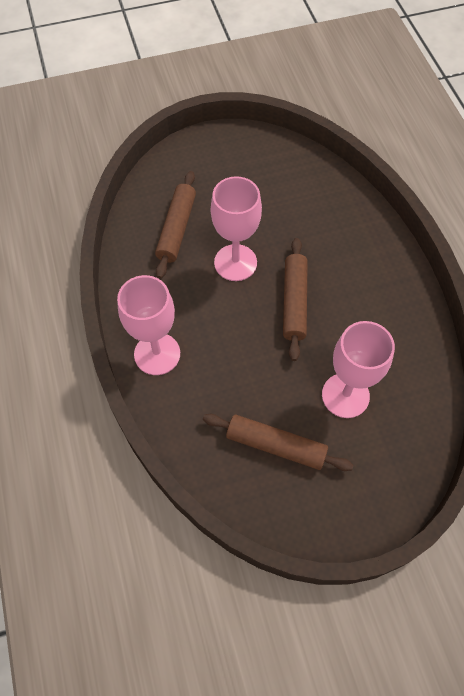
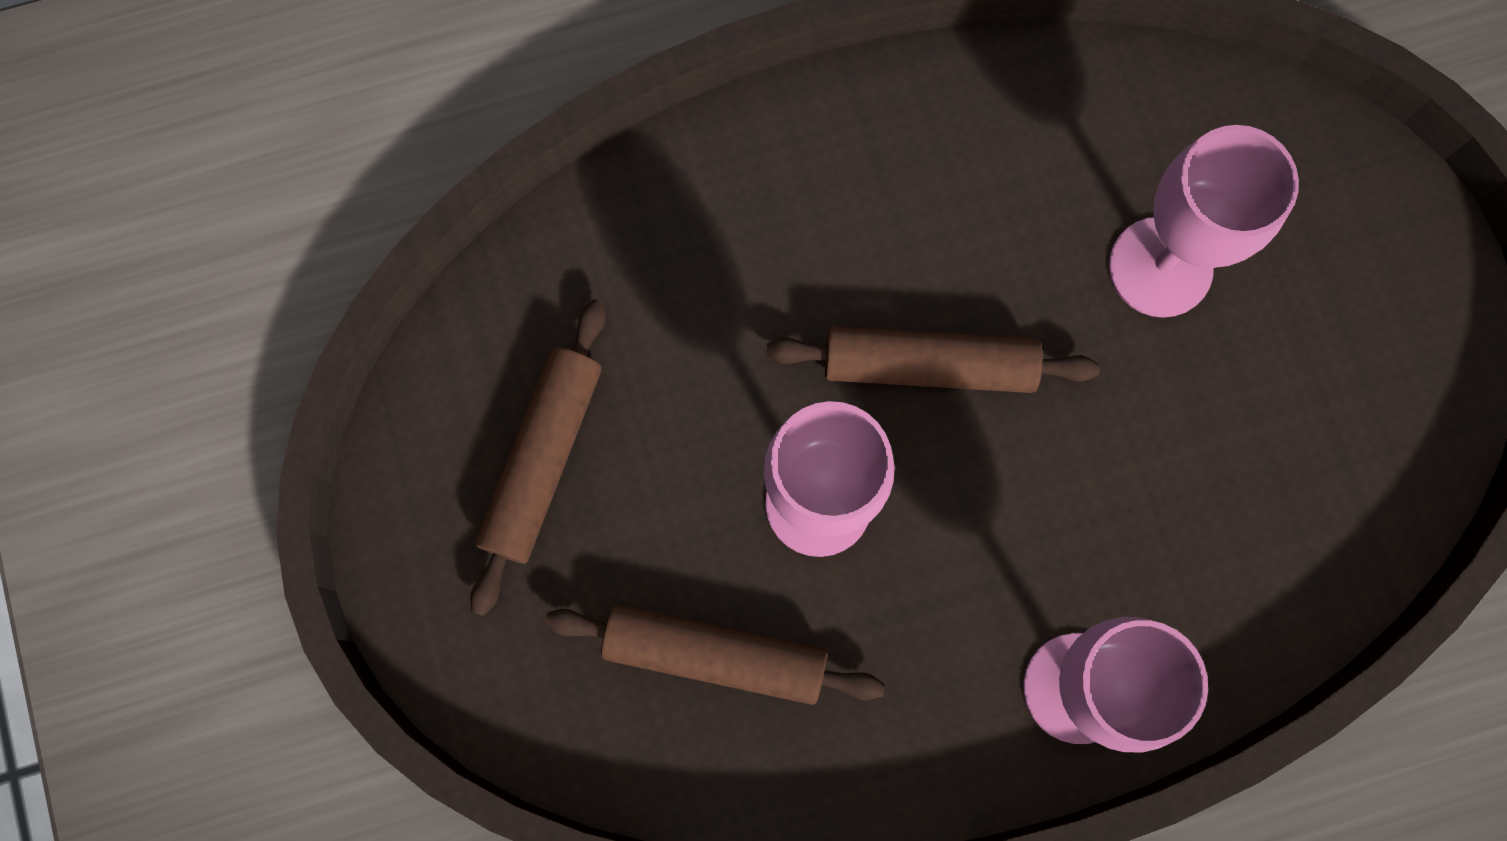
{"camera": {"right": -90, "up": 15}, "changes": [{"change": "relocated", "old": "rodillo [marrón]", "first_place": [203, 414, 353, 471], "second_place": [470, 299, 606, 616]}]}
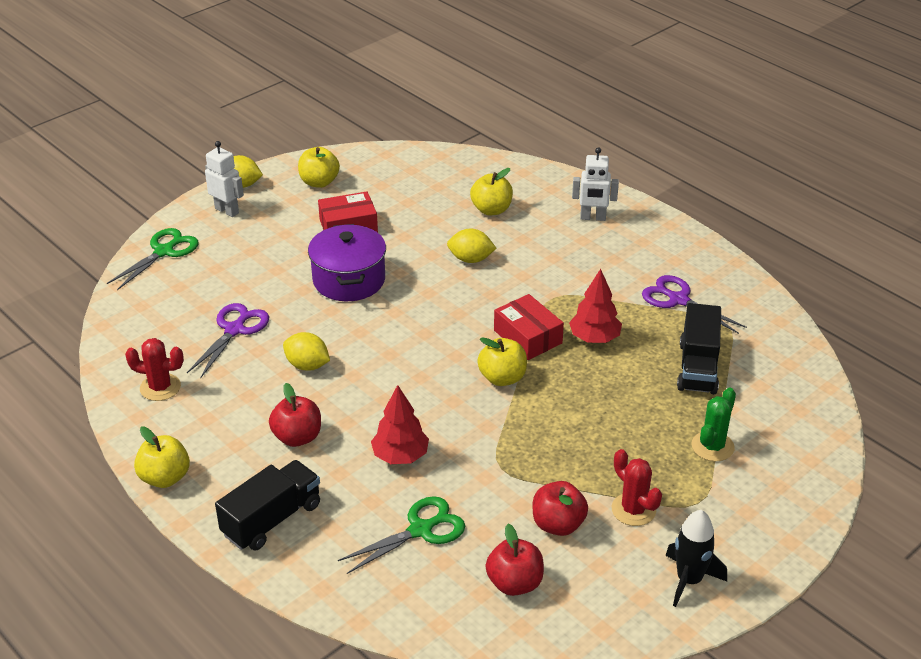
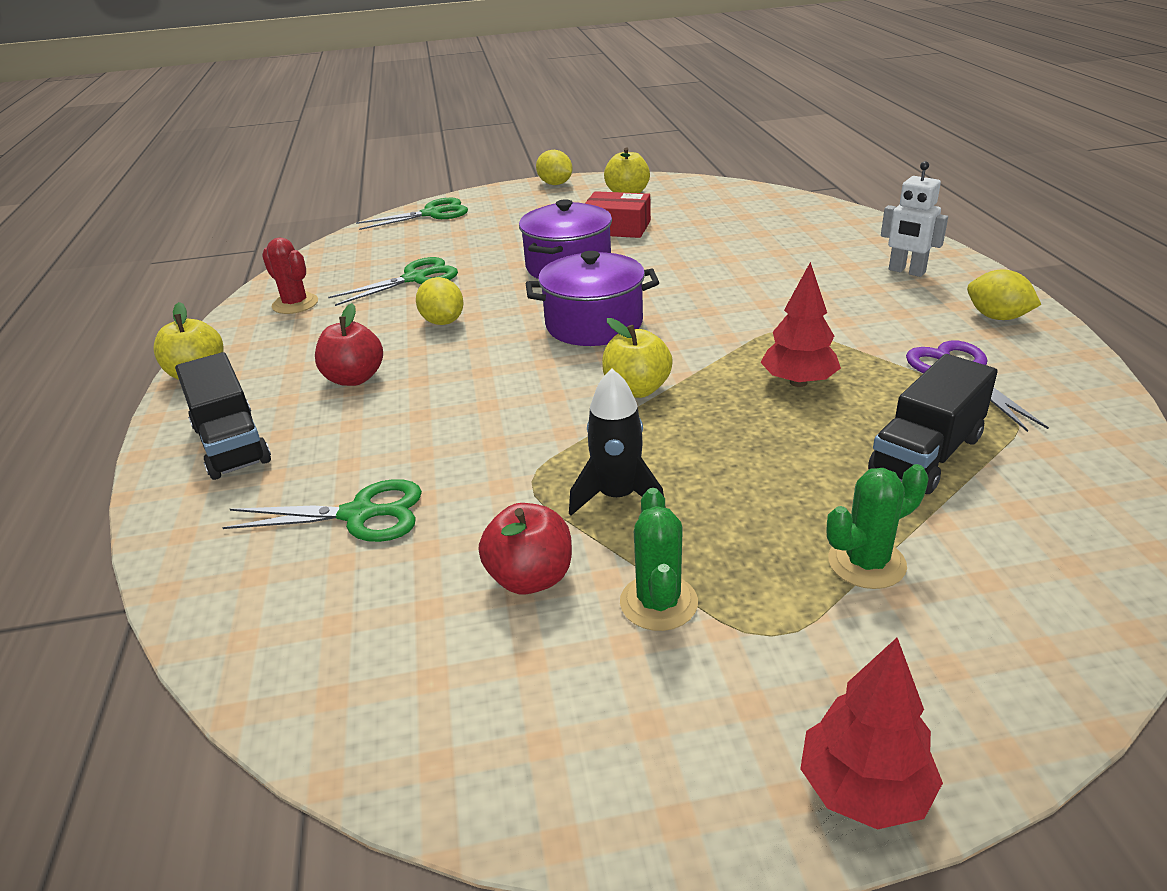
{"camera": {"right": 35, "up": -5}, "changes": [{"change": "colour", "old": "tijeras [morado]", "new": "tijeras [verde]", "first_place": [187, 303, 269, 379], "second_place": [328, 257, 458, 306]}, {"change": "missing", "old": "robot [blanco]", "first_place": [205, 141, 244, 217]}, {"change": "spun", "old": "camión [negro]", "first_place": [215, 460, 320, 550], "second_place": [175, 352, 271, 480], "degrees": 75}, {"change": "relocated", "old": "árbol [rojo]", "first_place": [371, 385, 429, 464], "second_place": [800, 638, 943, 830]}, {"change": "relocated", "old": "limón [amarillo]", "first_place": [447, 228, 497, 263], "second_place": [967, 270, 1041, 320]}, {"change": "missing", "old": "manzana [amarillo]", "first_place": [470, 168, 513, 215]}, {"change": "missing", "old": "manzana [rojo]", "first_place": [486, 524, 544, 596]}, {"change": "missing", "old": "caja [rojo]", "first_place": [494, 294, 564, 360]}, {"change": "colour", "old": "cactus [rojo]", "new": "cactus [verde]", "first_place": [611, 449, 662, 526], "second_place": [620, 488, 698, 631]}, {"change": "relocated", "old": "cohete [negro]", "first_place": [666, 510, 727, 607], "second_place": [569, 369, 666, 516]}, {"change": "appeared", "new": "olla [morado]", "second_place": [526, 251, 659, 346]}]}
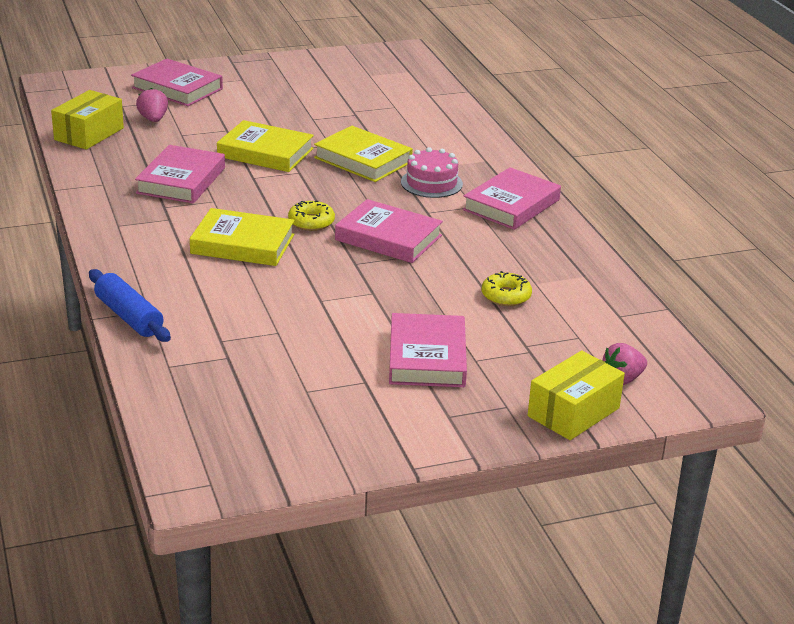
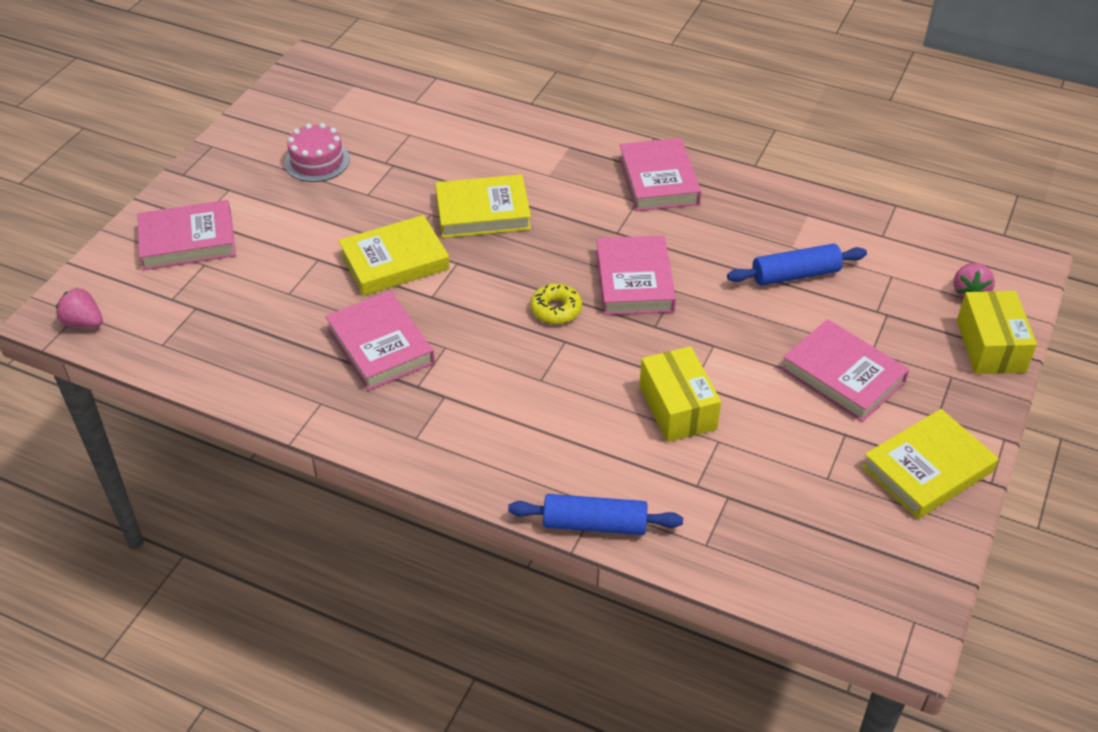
{"camera": {"right": -45, "up": 15}, "changes": [{"change": "relocated", "old": "caja [amarillo]", "first_place": [51, 90, 124, 150], "second_place": [640, 346, 721, 442]}, {"change": "relocated", "old": "fresa [rosa]", "first_place": [136, 88, 168, 122], "second_place": [56, 288, 103, 328]}, {"change": "relocated", "old": "libro [amarillo]", "first_place": [190, 208, 294, 266], "second_place": [862, 409, 999, 519]}, {"change": "spun", "old": "libro [rosa]", "first_place": [335, 199, 443, 263], "second_place": [596, 235, 676, 315], "degrees": -75}, {"change": "relocated", "old": "tarta [rosa]", "first_place": [401, 147, 463, 198], "second_place": [285, 123, 350, 182]}, {"change": "exchanged", "old": "rosquilla [amarillo]", "new": "rodillo [azul]", "first_place": [482, 271, 532, 306], "second_place": [727, 244, 867, 286]}]}
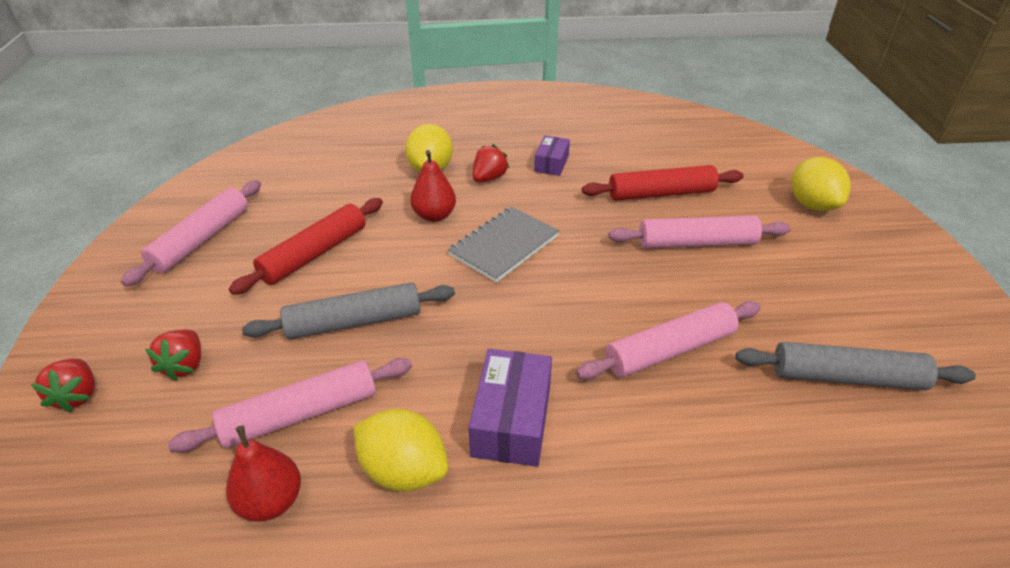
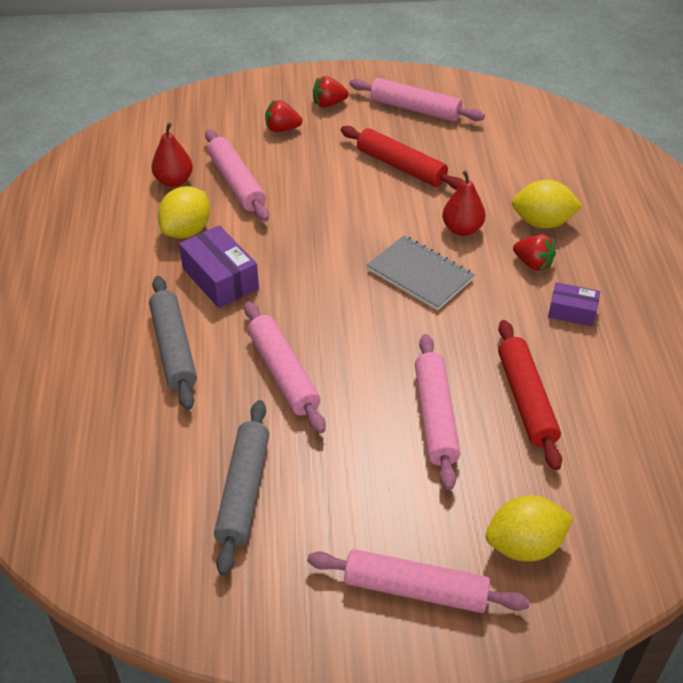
{"camera": {"right": 90, "up": 5}, "changes": [{"change": "relocated", "old": "fresa [rojo]", "first_place": [31, 358, 95, 413], "second_place": [313, 76, 349, 108]}, {"change": "relocated", "old": "rodillo [gris]", "first_place": [242, 282, 455, 340], "second_place": [149, 276, 197, 410]}, {"change": "spun", "old": "caja [morado]", "first_place": [469, 349, 552, 467], "second_place": [179, 225, 259, 308], "degrees": 45}, {"change": "appeared", "new": "rodillo [rosa]", "second_place": [307, 549, 530, 613]}]}
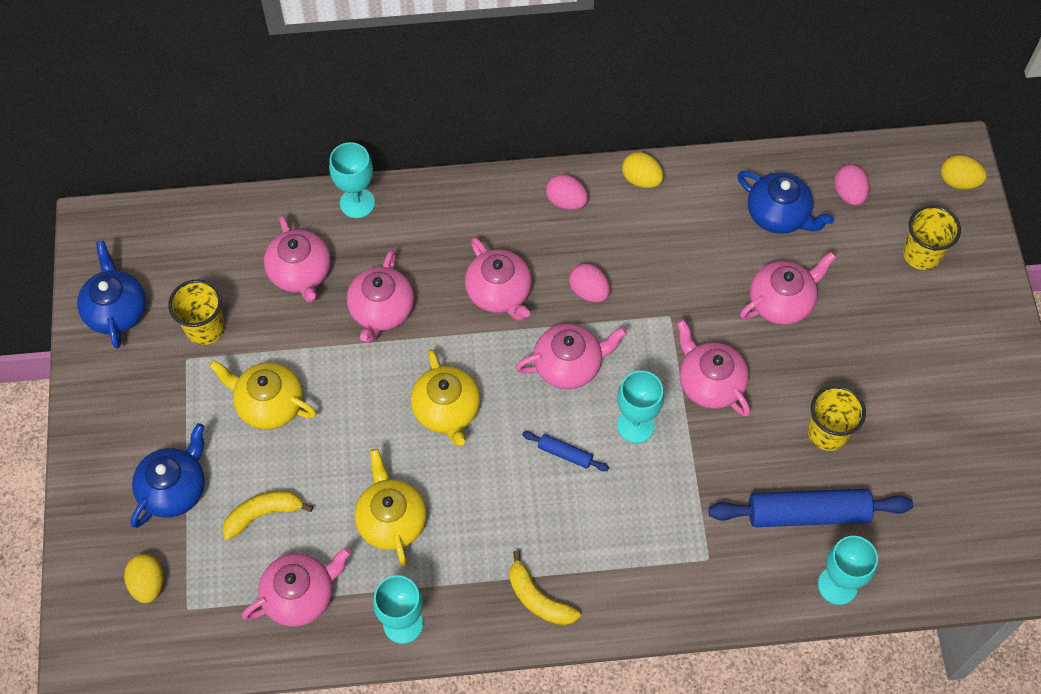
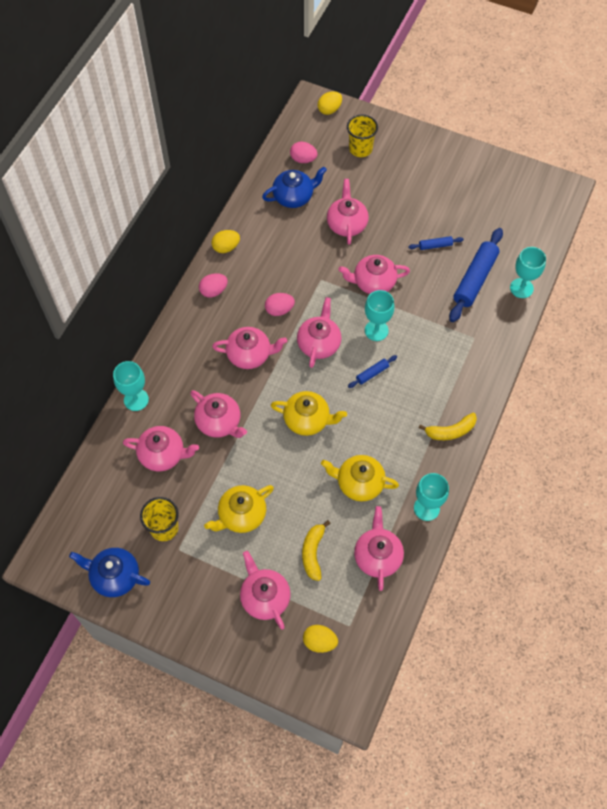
{"camera": {"right": -60, "up": 0}, "changes": [{"change": "colour", "old": "tetera [azul]", "new": "tetera [rosa]", "first_place": [131, 423, 205, 528], "second_place": [240, 551, 291, 629]}, {"change": "exchanged", "old": "vaso [amarillo]", "new": "rodillo [azul]", "first_place": [808, 385, 866, 451], "second_place": [408, 236, 464, 250]}]}
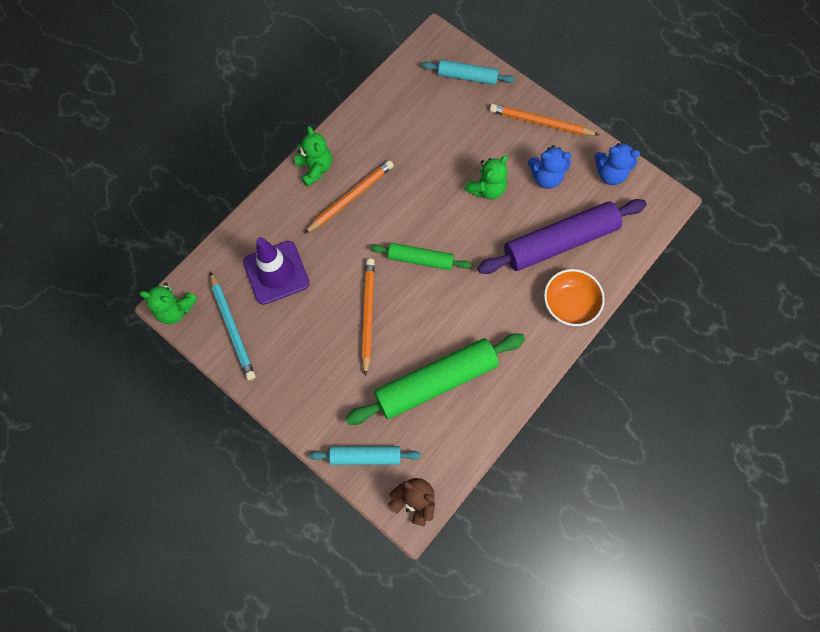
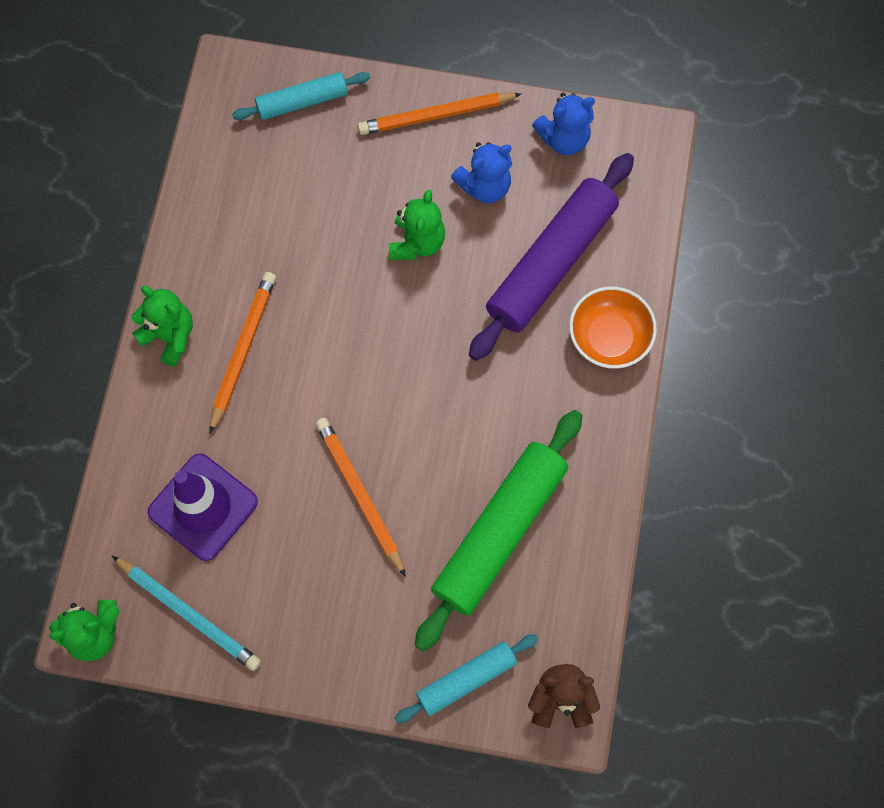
{"camera": {"right": -30, "up": 0}, "changes": [{"change": "missing", "old": "rodillo [verde]", "first_place": [371, 243, 471, 270]}]}
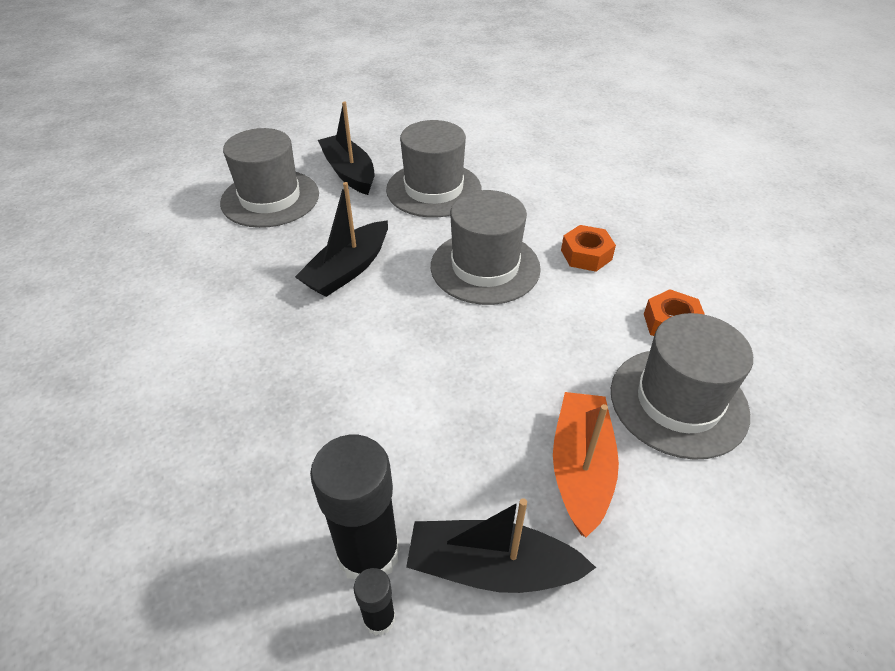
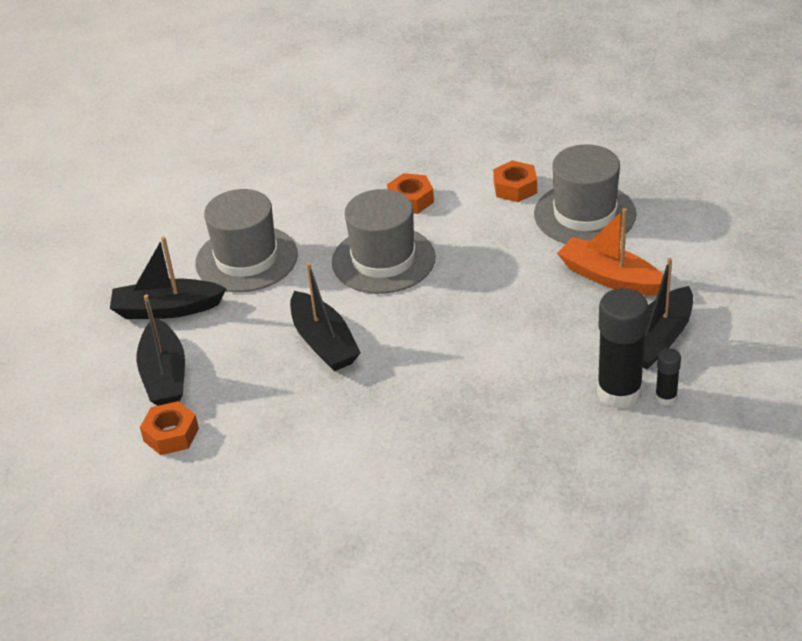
{"camera": {"right": -60, "up": -5}, "changes": [{"change": "exchanged", "old": "sombrero [gris]", "new": "barco [negro]", "first_place": [220, 128, 319, 228], "second_place": [136, 295, 185, 406]}, {"change": "appeared", "new": "tuerca [naranja]", "second_place": [140, 401, 199, 455]}]}
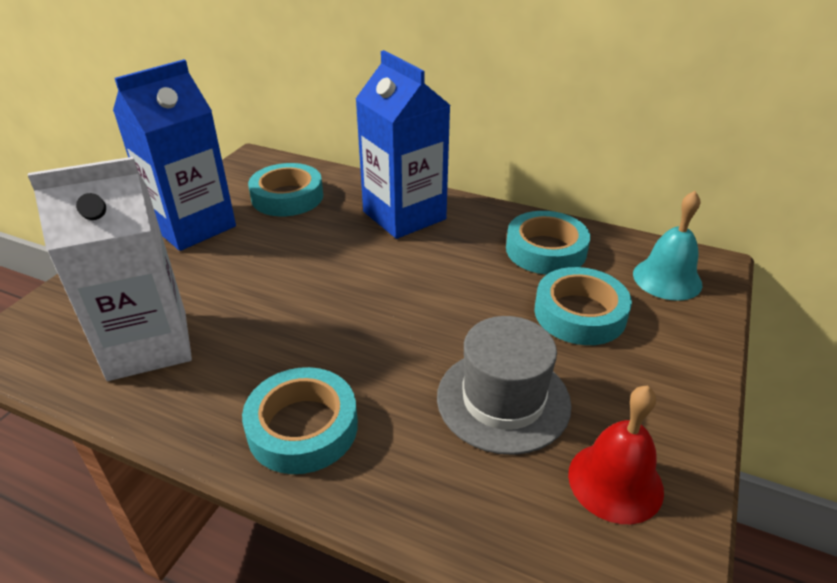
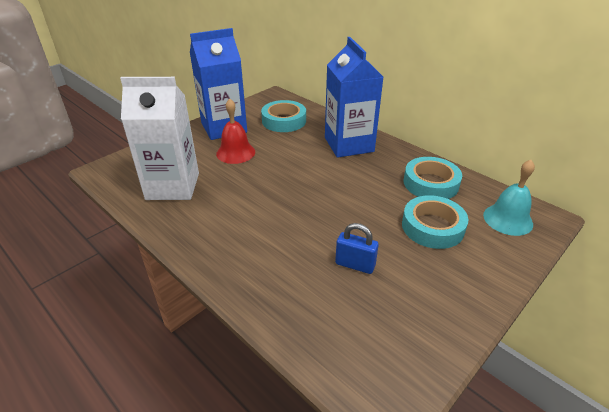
{"camera": {"right": 20, "up": 0}, "changes": [{"change": "missing", "old": "cinta adhesiva [turquesa]", "first_place": [242, 367, 358, 474]}, {"change": "exchanged", "old": "sombrero [gris]", "new": "candado [azul]", "first_place": [437, 316, 572, 455], "second_place": [335, 223, 379, 274]}, {"change": "relocated", "old": "campana [rojo]", "first_place": [568, 385, 664, 524], "second_place": [216, 98, 255, 164]}]}
